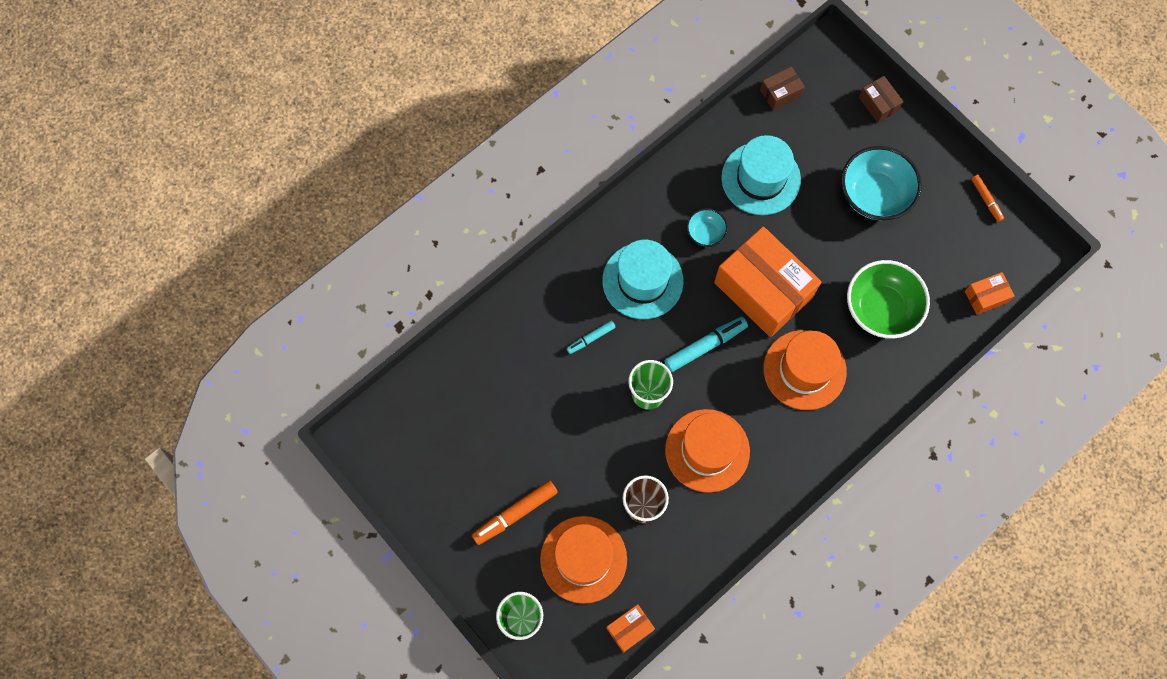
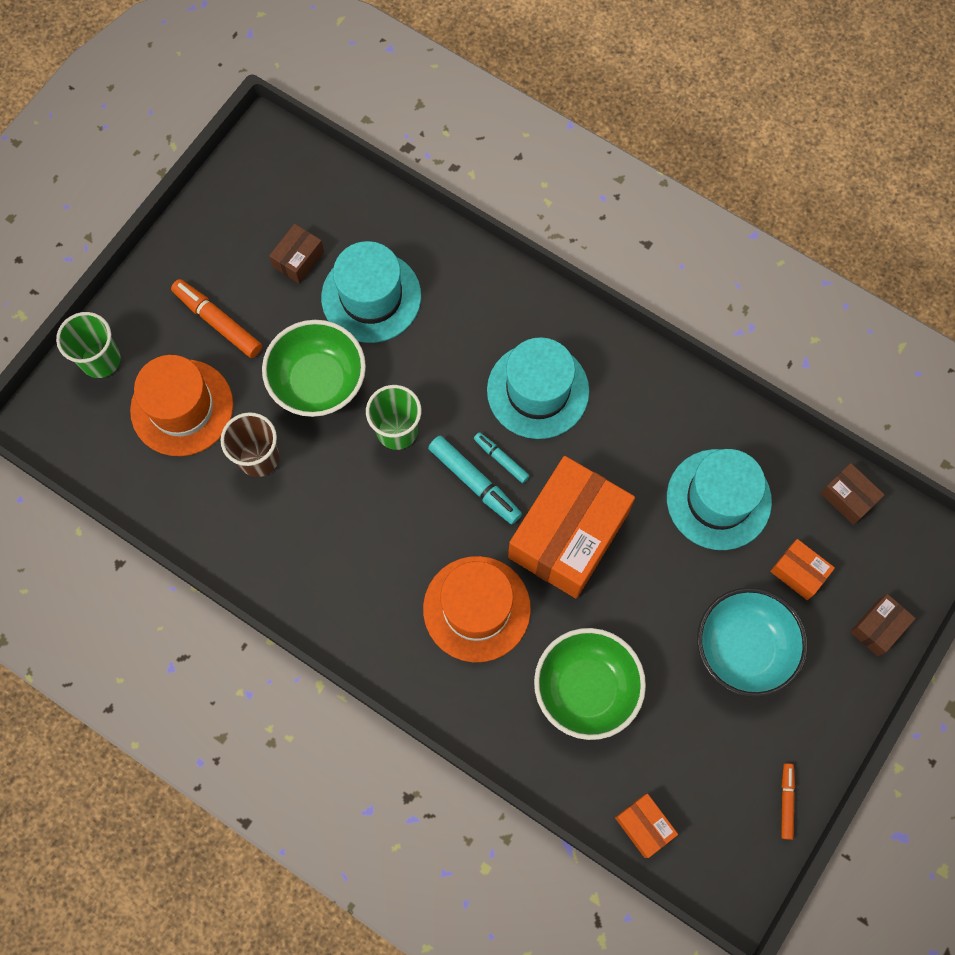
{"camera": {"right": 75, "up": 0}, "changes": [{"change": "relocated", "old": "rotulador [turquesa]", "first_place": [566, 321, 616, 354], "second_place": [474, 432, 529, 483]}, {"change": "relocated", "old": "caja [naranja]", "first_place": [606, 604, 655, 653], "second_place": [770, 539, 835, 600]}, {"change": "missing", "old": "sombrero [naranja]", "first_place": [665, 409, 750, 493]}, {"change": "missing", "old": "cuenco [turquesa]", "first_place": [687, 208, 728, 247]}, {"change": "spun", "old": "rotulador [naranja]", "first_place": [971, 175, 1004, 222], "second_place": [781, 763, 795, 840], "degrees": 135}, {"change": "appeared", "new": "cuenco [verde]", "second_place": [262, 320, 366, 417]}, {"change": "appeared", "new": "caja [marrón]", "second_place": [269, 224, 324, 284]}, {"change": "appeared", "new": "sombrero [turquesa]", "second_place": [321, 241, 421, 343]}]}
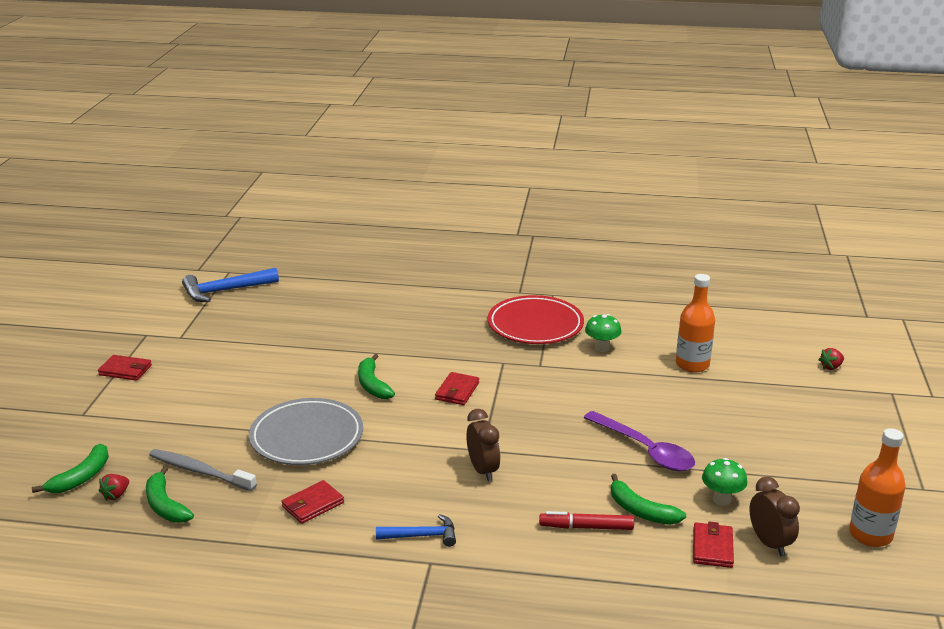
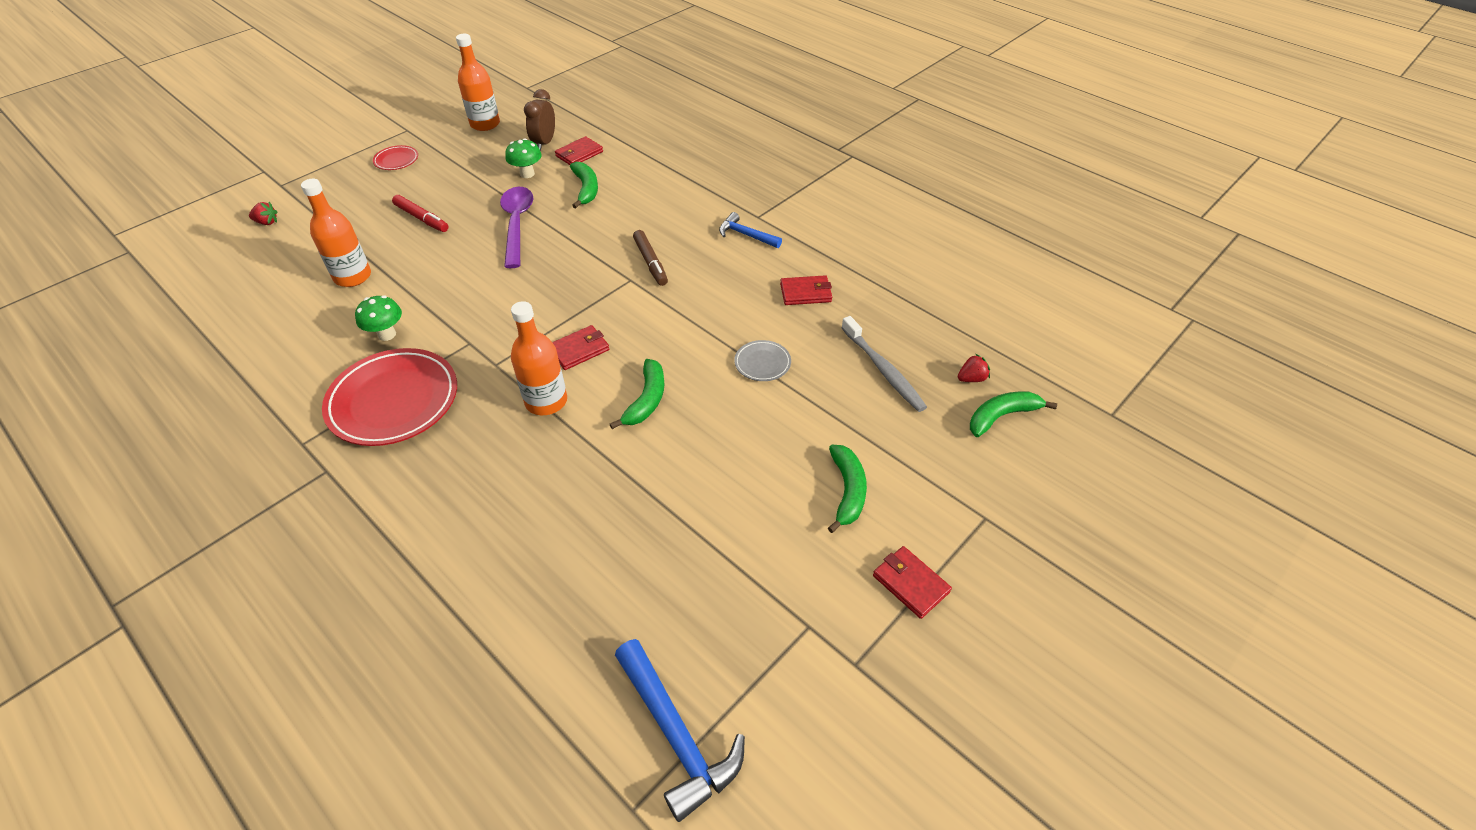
{"camera": {"right": -145, "up": 20}, "changes": [{"change": "relocated", "old": "plátano [verde]", "first_place": [146, 466, 194, 523], "second_place": [828, 445, 867, 533]}, {"change": "spun", "old": "martillo [azul]", "first_place": [182, 268, 279, 302], "second_place": [615, 639, 745, 822], "degrees": 45}, {"change": "size", "old": "plato [gris]", "first_place": [249, 398, 363, 465], "second_place": [734, 340, 791, 381], "factor": 0.46}, {"change": "exchanged", "old": "despertador [marrón]", "new": "rotulador [marrón]", "first_place": [466, 409, 500, 481], "second_place": [633, 230, 668, 286]}, {"change": "relocated", "old": "rotulador [rojo]", "first_place": [539, 511, 634, 530], "second_place": [392, 195, 449, 232]}, {"change": "appeared", "new": "plato [rojo]", "second_place": [373, 145, 418, 170]}, {"change": "appeared", "new": "botella [naranja]", "second_place": [511, 301, 567, 415]}]}
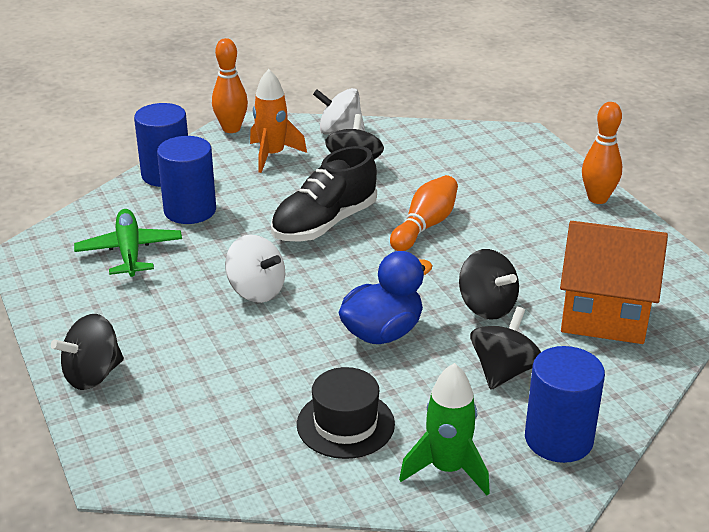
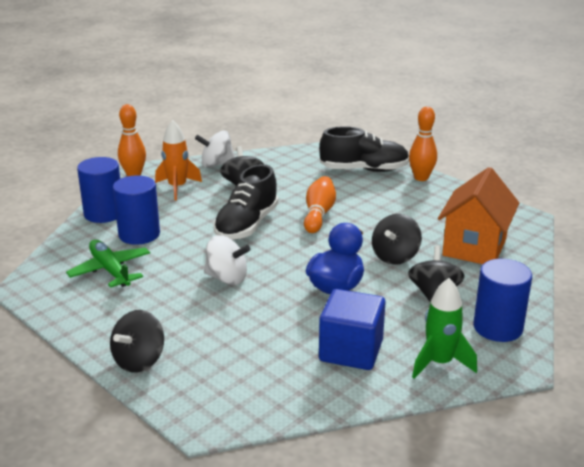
{"camera": {"right": -20, "up": -5}, "changes": [{"change": "exchanged", "old": "sombrero [negro]", "new": "cubo [azul]", "first_place": [297, 367, 395, 459], "second_place": [319, 289, 386, 370]}, {"change": "spun", "old": "peonza [negro]", "first_place": [459, 249, 519, 320], "second_place": [372, 214, 422, 265], "degrees": 90}, {"change": "spun", "old": "casa [naranja]", "first_place": [560, 221, 668, 344], "second_place": [438, 167, 519, 264], "degrees": -60}, {"change": "appeared", "new": "zapato [negro]", "second_place": [319, 126, 409, 172]}]}
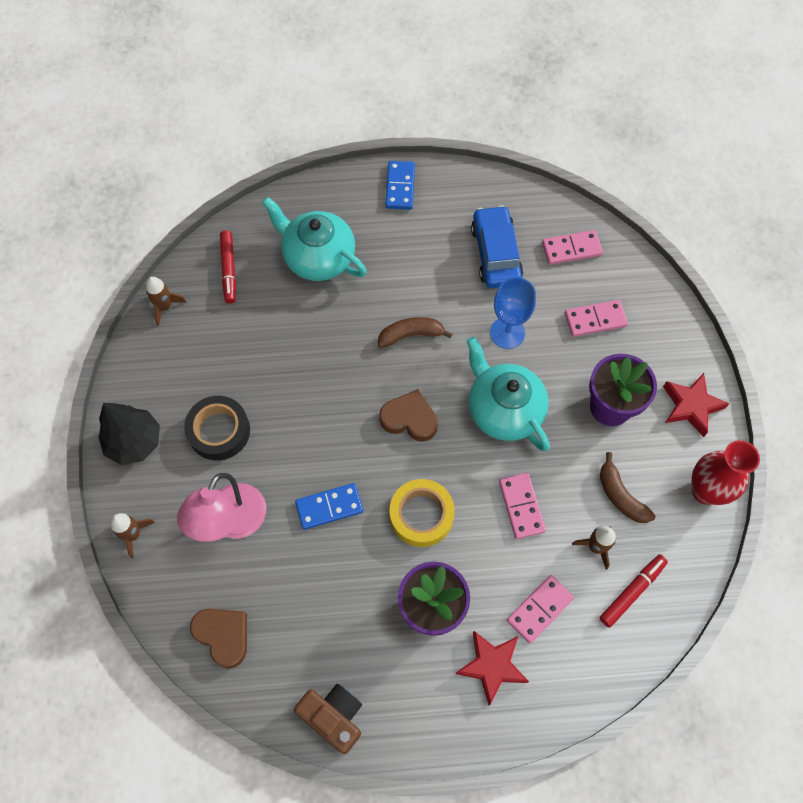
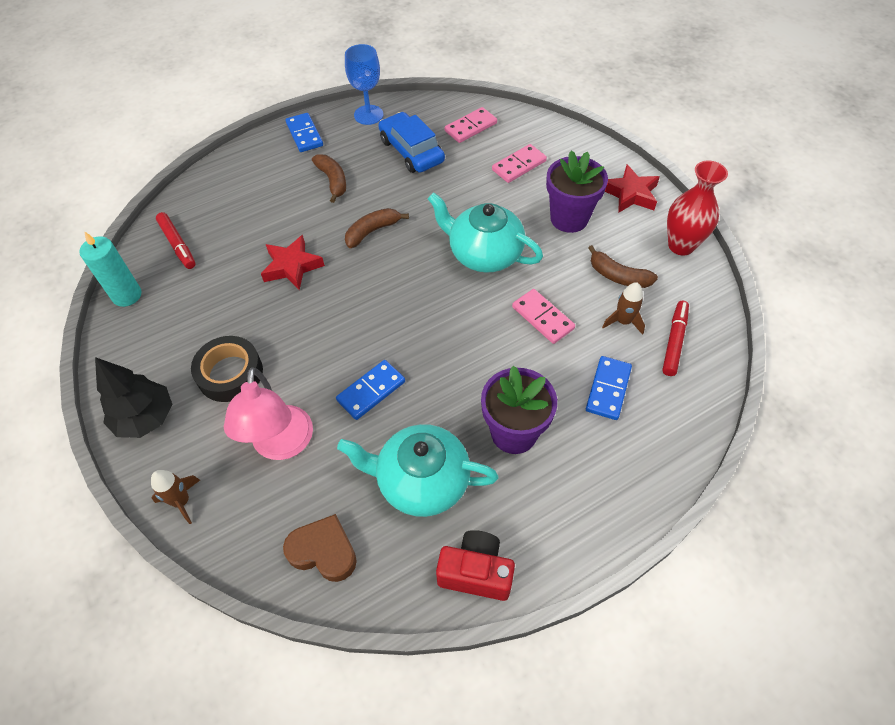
{"camera": {"right": -25, "up": -10}, "changes": [{"change": "exchanged", "old": "cohete [marrón]", "new": "vela [turquesa]", "first_place": [146, 277, 187, 326], "second_place": [79, 231, 141, 307]}, {"change": "relocated", "old": "tetera [turquesa]", "first_place": [262, 197, 367, 281], "second_place": [337, 424, 499, 517]}, {"change": "colour", "old": "cámara [marrón]", "new": "cámara [rojo]", "first_place": [294, 684, 362, 754], "second_place": [436, 530, 515, 601]}, {"change": "missing", "old": "corazón [marrón]", "first_place": [379, 389, 438, 442]}, {"change": "missing", "old": "cinta adhesiva [amarillo]", "first_place": [390, 479, 455, 547]}, {"change": "relocated", "old": "estrella [rojo]", "first_place": [455, 631, 529, 705], "second_place": [261, 235, 325, 290]}, {"change": "relocated", "old": "copa [azul]", "first_place": [490, 277, 536, 349], "second_place": [345, 44, 384, 125]}, {"change": "colour", "old": "ficha de dominó [rosa]", "new": "ficha de dominó [azul]", "first_place": [507, 575, 574, 644], "second_place": [586, 356, 632, 420]}, {"change": "appeared", "new": "plátano [marrón]", "second_place": [312, 154, 346, 203]}]}
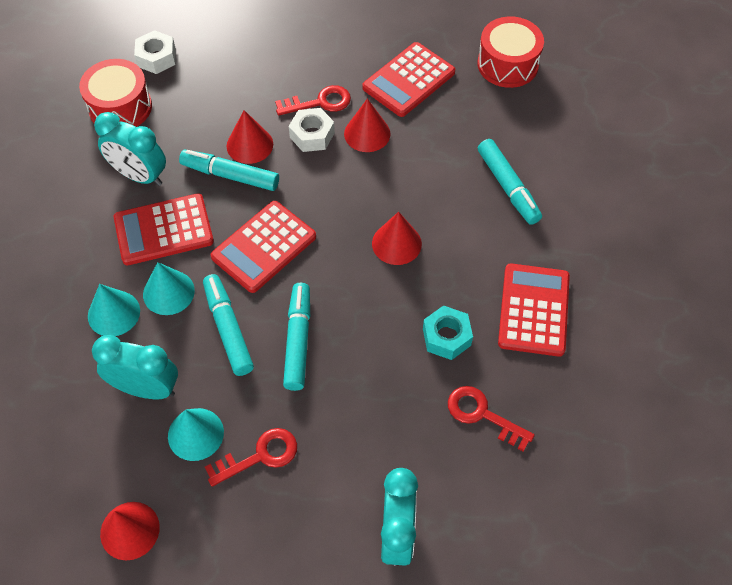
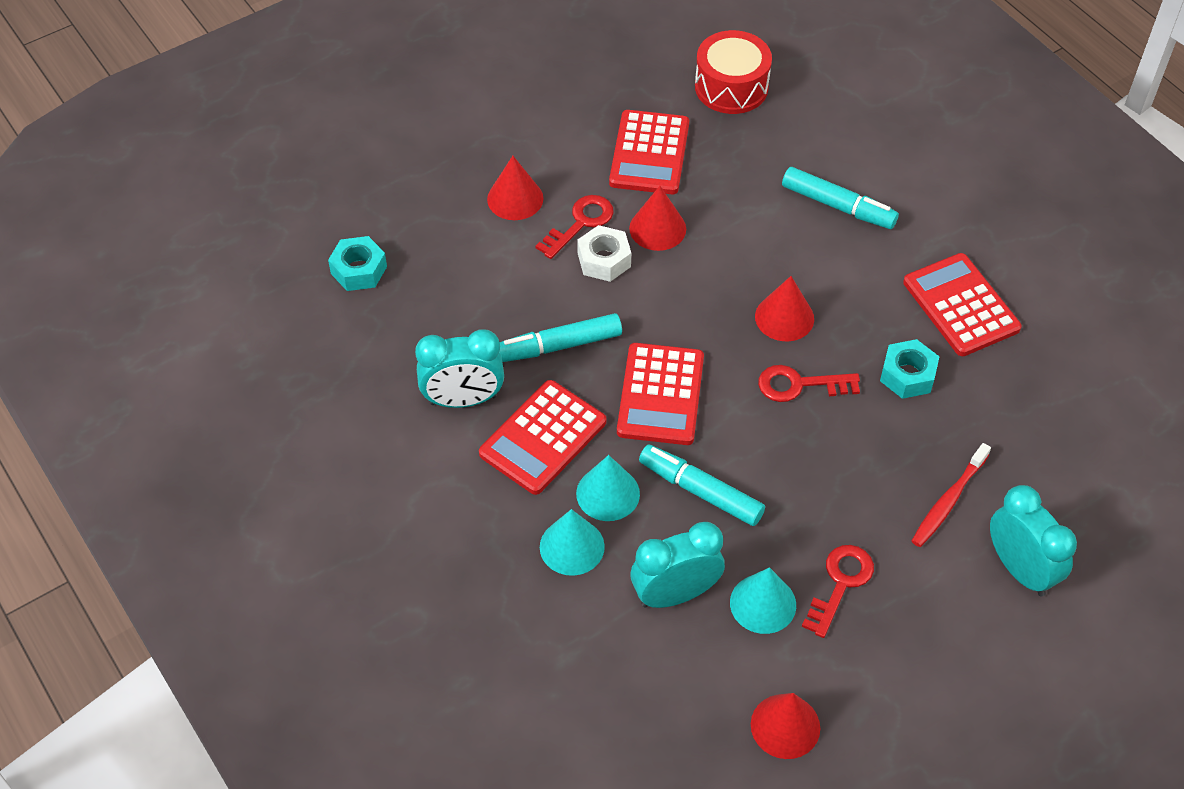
{"camera": {"right": -35, "up": -5}, "changes": [{"change": "missing", "old": "tambor [rojo]", "first_place": [79, 59, 152, 127]}, {"change": "colour", "old": "tuerca [blanco]", "new": "tuerca [turquesa]", "first_place": [134, 30, 176, 74], "second_place": [328, 236, 387, 291]}, {"change": "relocated", "old": "cono [rojo]", "first_place": [226, 110, 273, 164], "second_place": [487, 156, 543, 220]}, {"change": "missing", "old": "rotulador [turquesa]", "first_place": [283, 283, 310, 391]}, {"change": "relocated", "old": "llave [rojo]", "first_place": [448, 386, 535, 452], "second_place": [758, 365, 860, 402]}, {"change": "appeared", "new": "cepillo de dientes [rojo]", "second_place": [912, 443, 991, 547]}]}
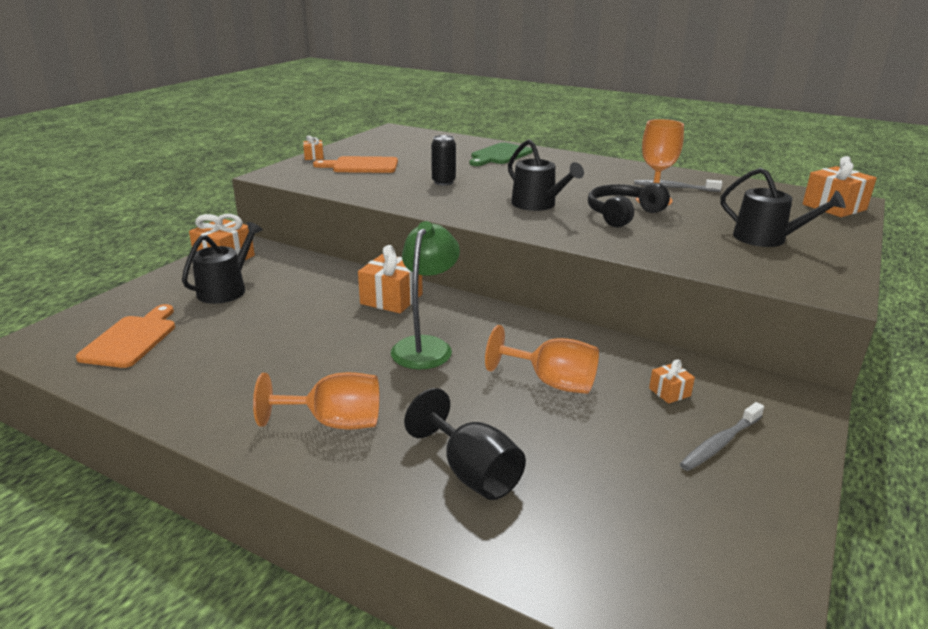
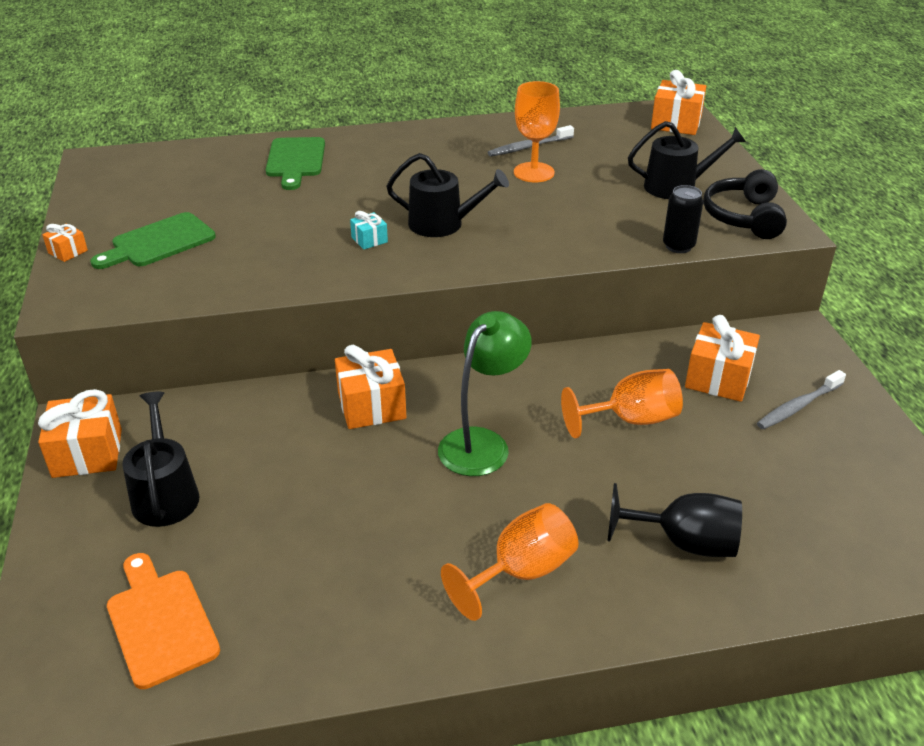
{"camera": {"right": -40, "up": 10}, "changes": [{"change": "colour", "old": "tabla de cortar [naranja]", "new": "tabla de cortar [verde]", "first_place": [313, 156, 398, 173], "second_place": [90, 212, 216, 269]}, {"change": "spun", "old": "lámpara [verde]", "first_place": [391, 221, 460, 370], "second_place": [438, 311, 532, 476], "degrees": 60}, {"change": "relocated", "old": "lata [negro]", "first_place": [431, 135, 456, 185], "second_place": [663, 185, 703, 253]}, {"change": "relocated", "old": "auriculares [negro]", "first_place": [588, 183, 670, 228], "second_place": [703, 169, 787, 239]}, {"change": "size", "old": "regalo [naranja]", "first_place": [649, 359, 695, 404], "second_place": [685, 315, 760, 402], "factor": 1.96}, {"change": "spun", "old": "cepillo de dientes [gris]", "first_place": [680, 402, 764, 471], "second_place": [757, 370, 846, 430], "degrees": 45}, {"change": "appeared", "new": "regalo [turquesa]", "second_place": [350, 211, 388, 249]}]}
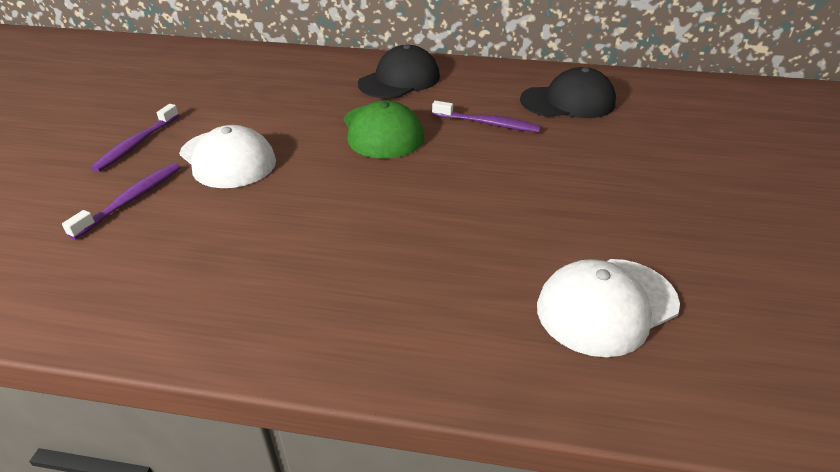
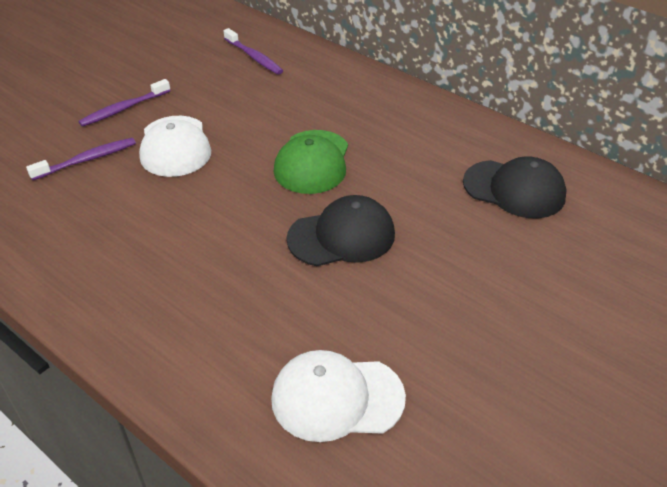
{"camera": {"right": 30, "up": 5}, "changes": [{"change": "relocated", "old": "gorra [negro]", "first_place": [358, 44, 440, 99], "second_place": [287, 195, 395, 266]}, {"change": "relocated", "old": "cepillo de dientes [morado]", "first_place": [432, 101, 541, 133], "second_place": [224, 28, 283, 75]}]}
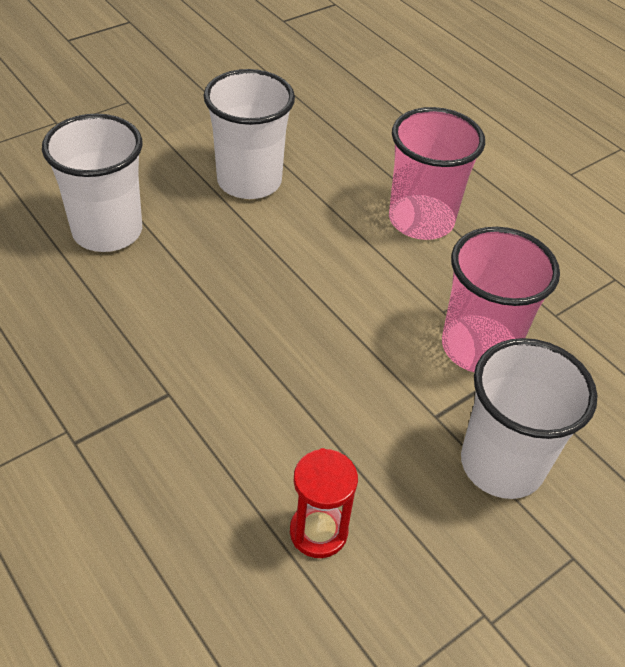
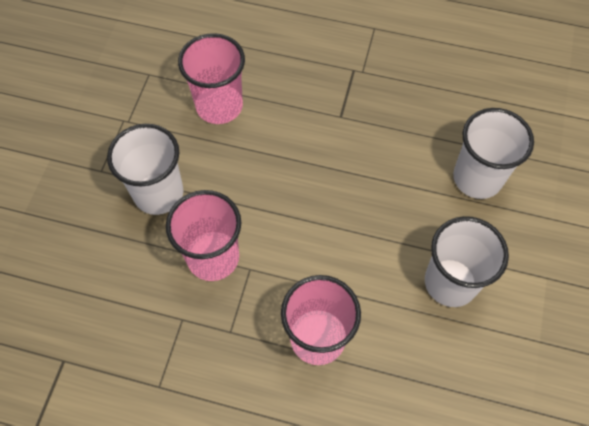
{"camera": {"right": 145, "up": 15}, "changes": [{"change": "exchanged", "old": "reloj de arena [rojo]", "new": "vaso [rosa]", "first_place": [290, 448, 358, 558], "second_place": [178, 33, 245, 124]}]}
